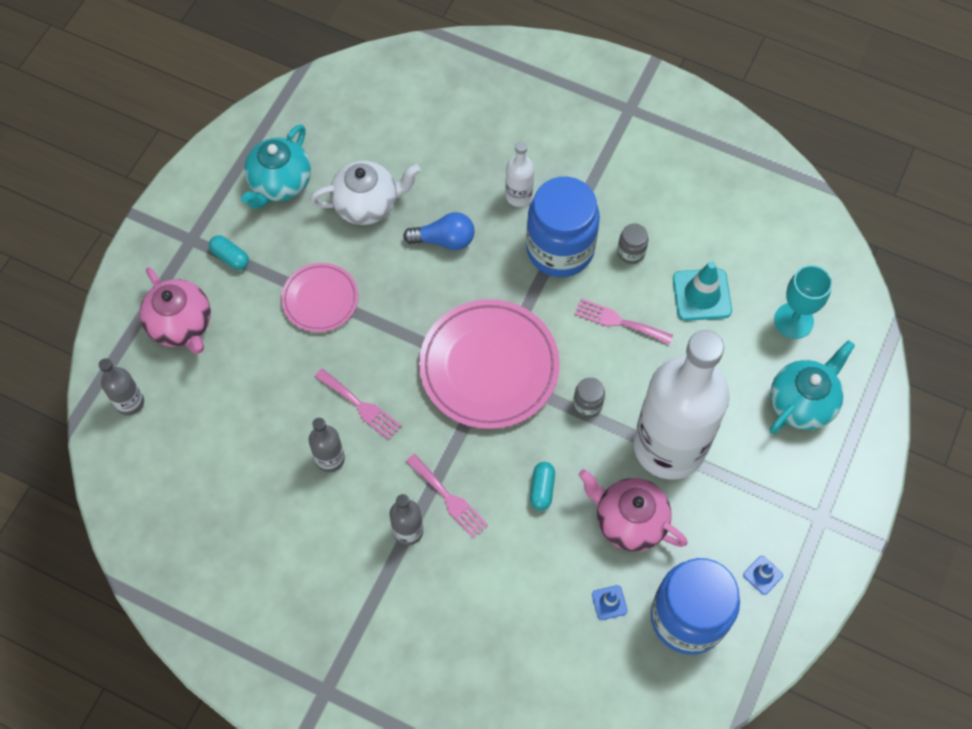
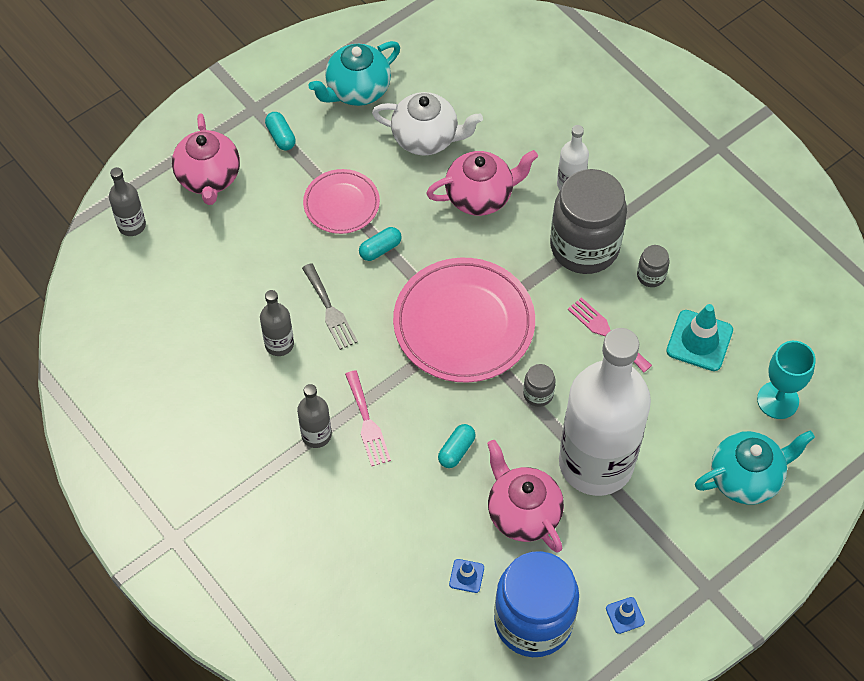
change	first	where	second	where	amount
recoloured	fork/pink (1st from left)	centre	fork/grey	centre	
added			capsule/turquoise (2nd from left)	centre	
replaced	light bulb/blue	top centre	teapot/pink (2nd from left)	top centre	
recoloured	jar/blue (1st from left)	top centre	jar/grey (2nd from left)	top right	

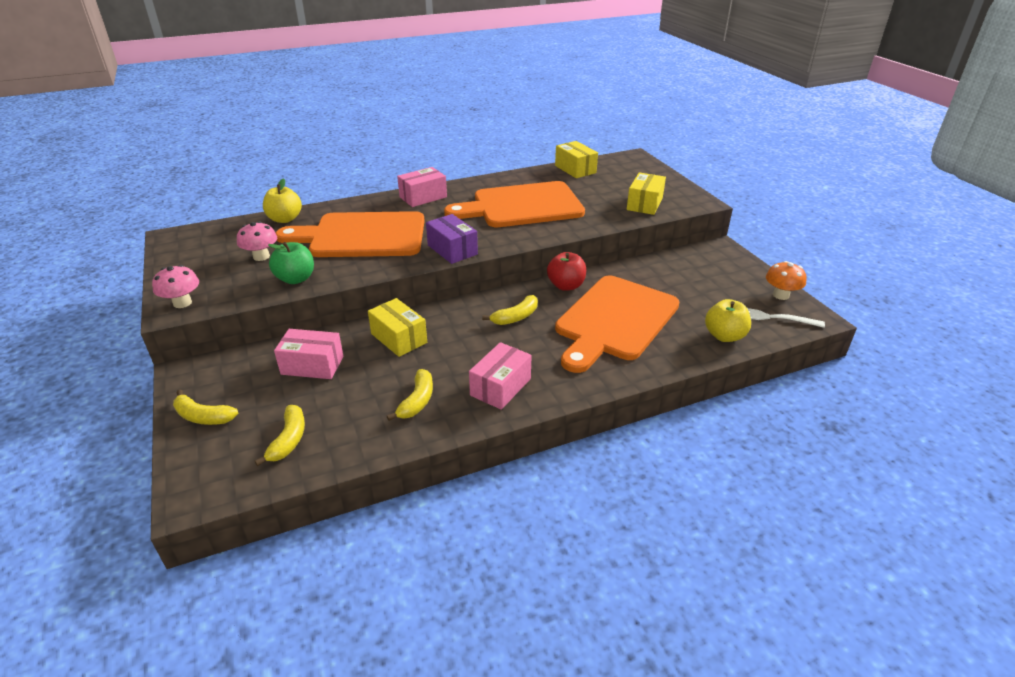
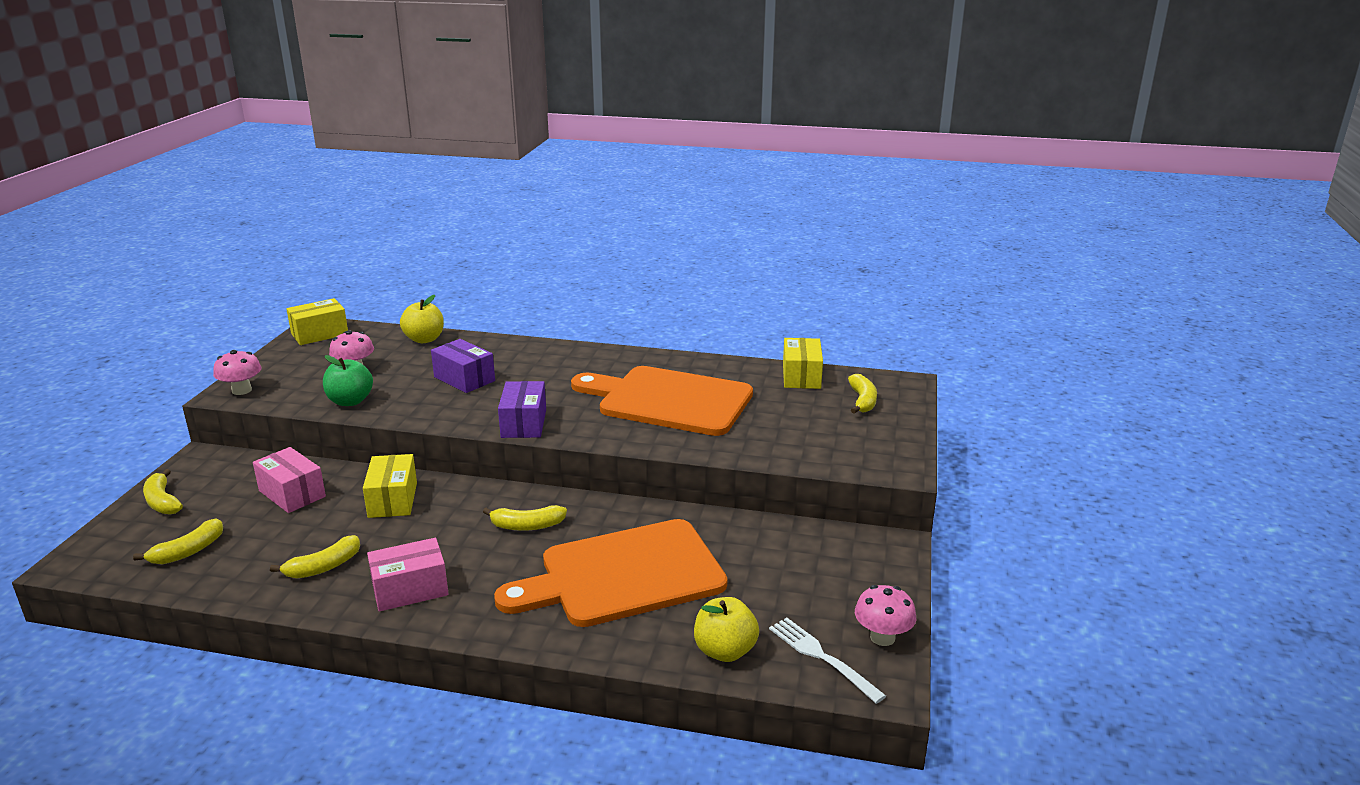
change	first	where	second	where	amount
moved	box/yellow (3rd from left in the first image)	top centre	box/yellow (1st from left)	middle left	
replaced	cutting board/orange (1st from left)	centre	box/purple (1st from left)	centre	
added			banana/yellow (5th from left)	centre	
recoloured	mushroom/orange	middle right	mushroom/pink (3rd from left)	bottom centre	
removed	box/pink (2nd from left)	top centre			
removed	apple/red	centre			

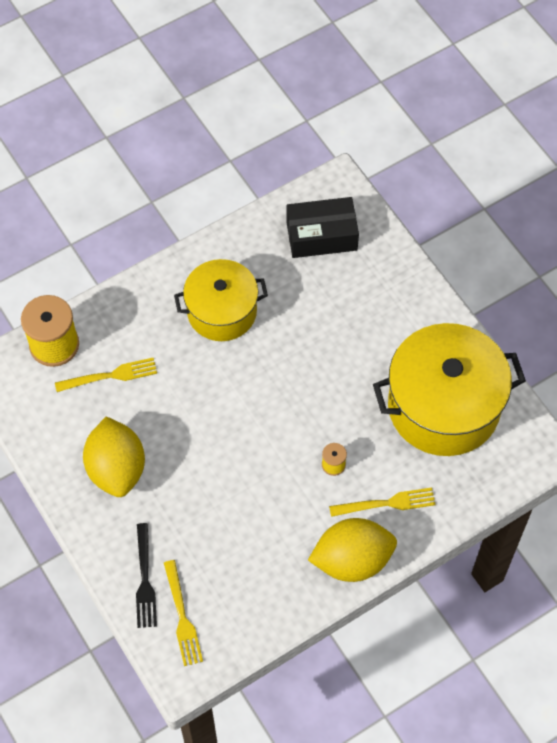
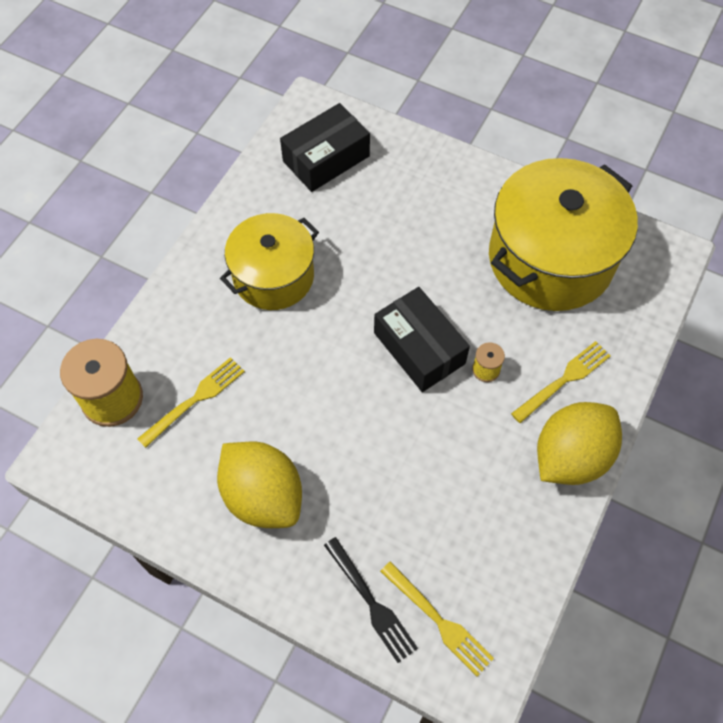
change	first	where	second	where	amount
added			box/black (2nd from left)	centre	

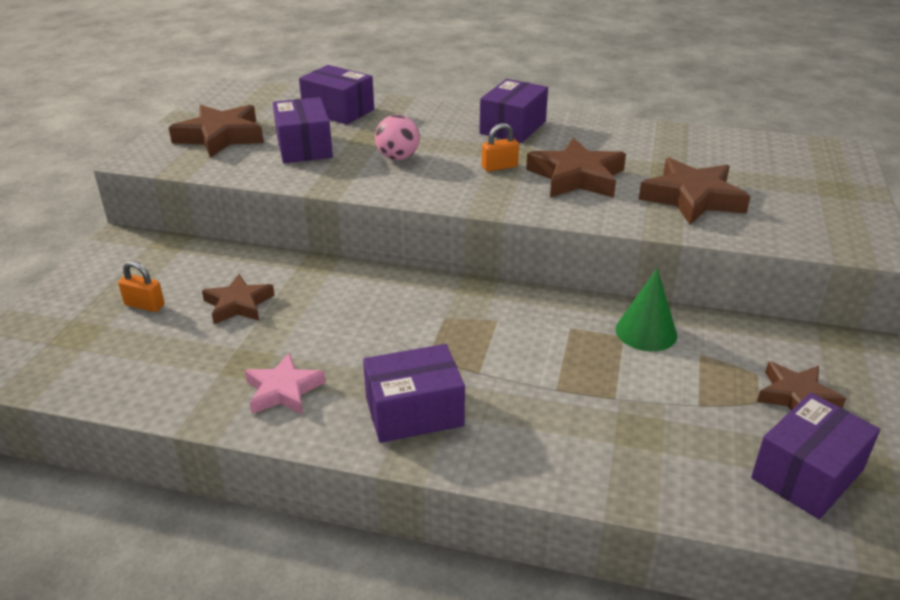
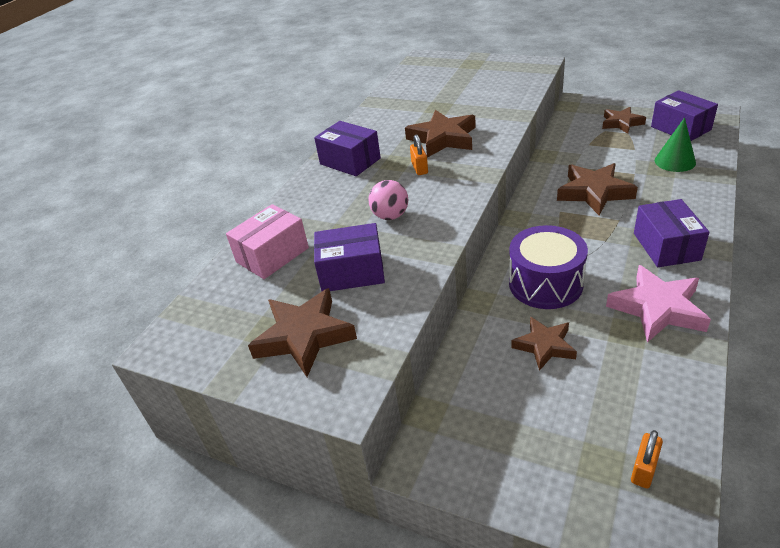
change	first	where	second	where	amount
recoloured	box/purple (2nd from left)	top centre	box/pink	centre	
added			drum/purple	middle right	
moved	star/brown (4th from left)	top right		middle right	
resized	star/pink	middle left		middle right	x1.55
moved	padlock/orange (1st from left in the first image)	middle left	padlock/orange (2nd from left)	bottom right	
moved	cone/green	middle right		top right	

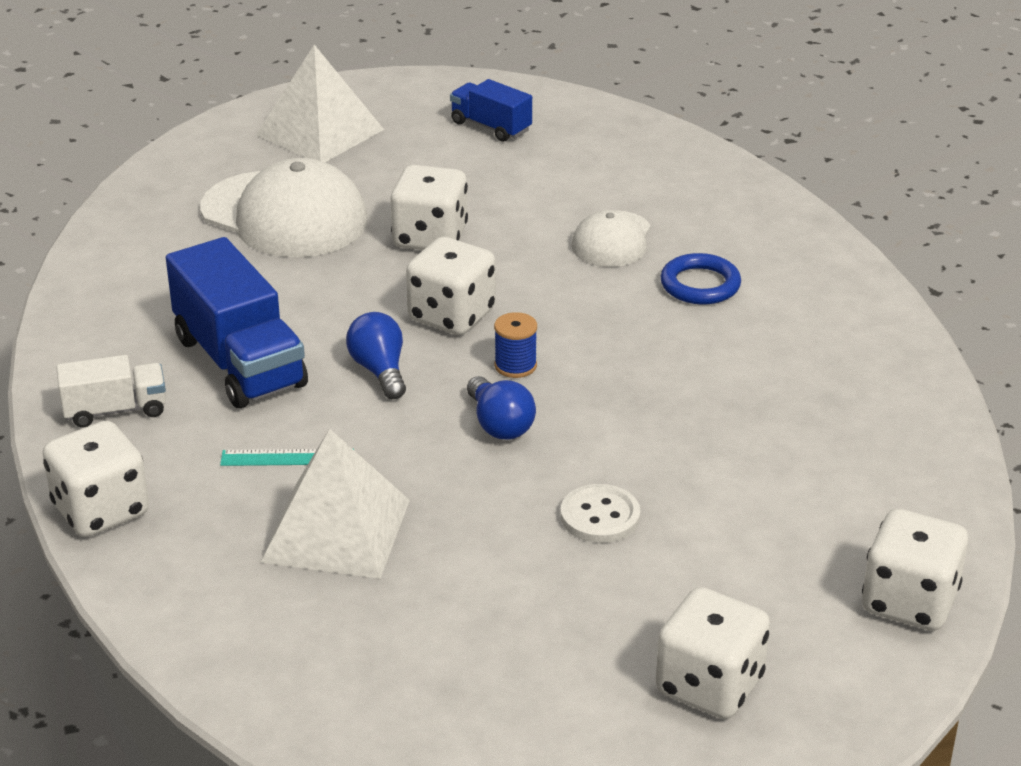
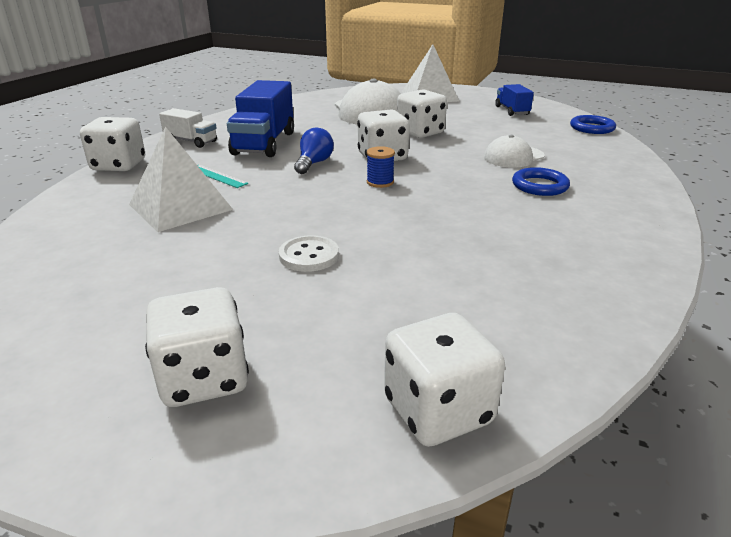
change	first	where	second	where	amount
added			ring/blue (2nd from left)	top right	
removed	light bulb/blue (2nd from left)	centre			

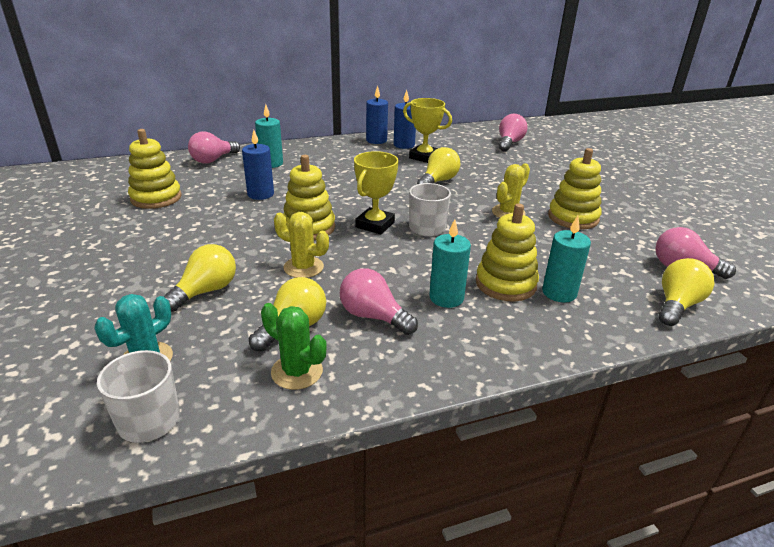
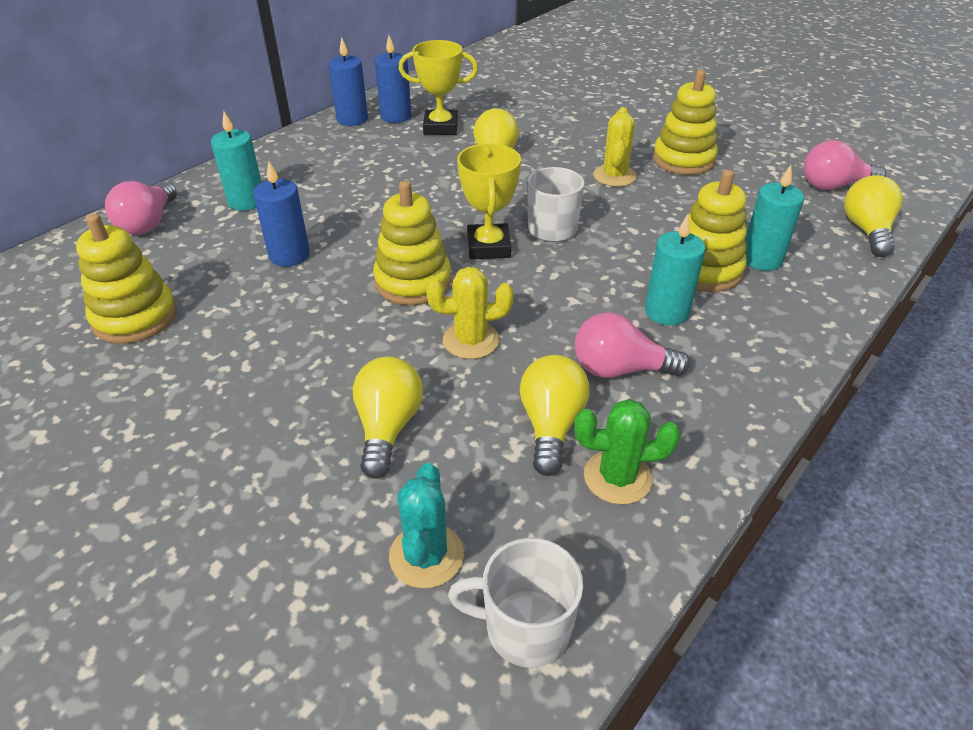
change	first	where	second	where	amount
removed	light bulb/pink (3rd from left)	top centre			

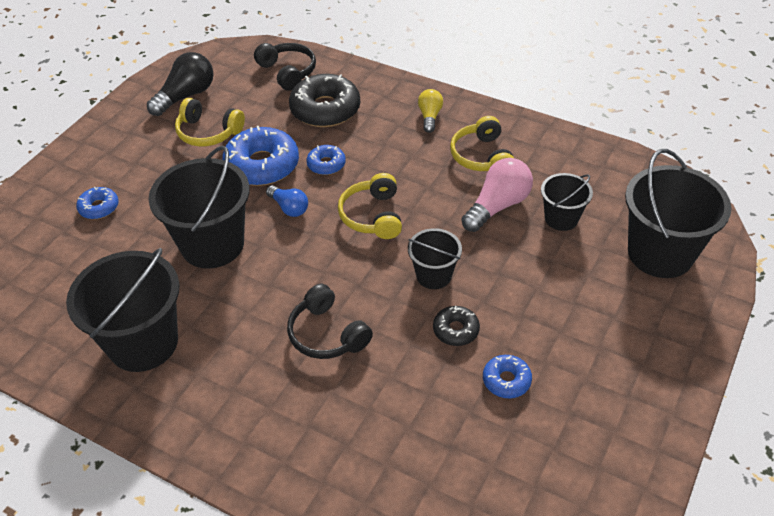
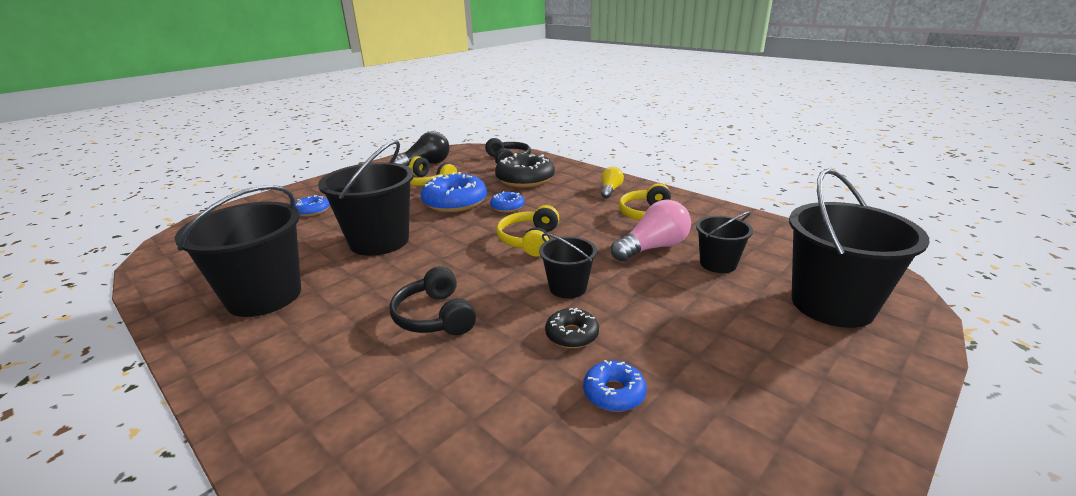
change	first	where	second	where	amount
removed	light bulb/blue	centre			

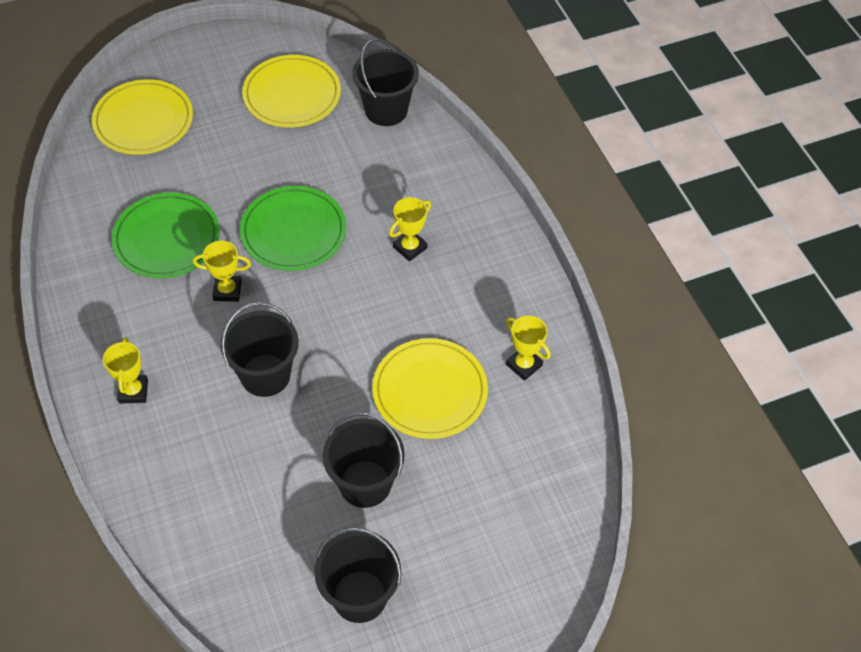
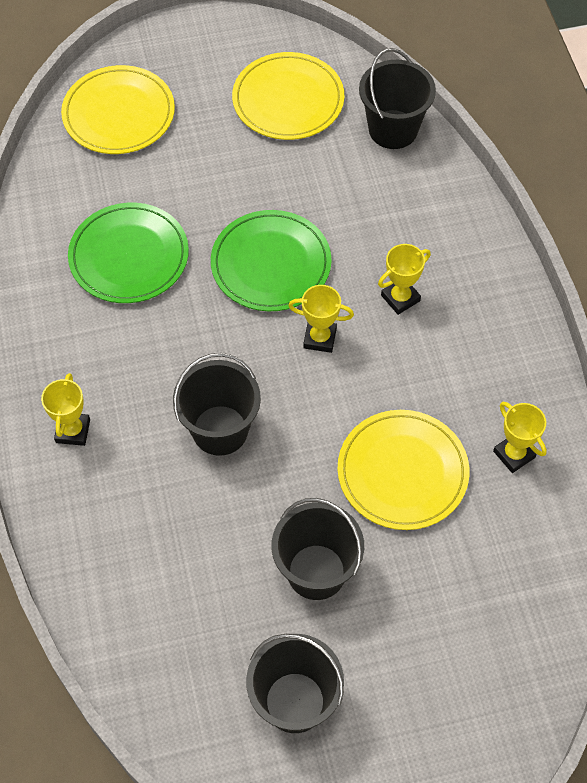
change	first	where	second	where	amount
moved	trophy/yellow (2nd from left)	middle left		centre	

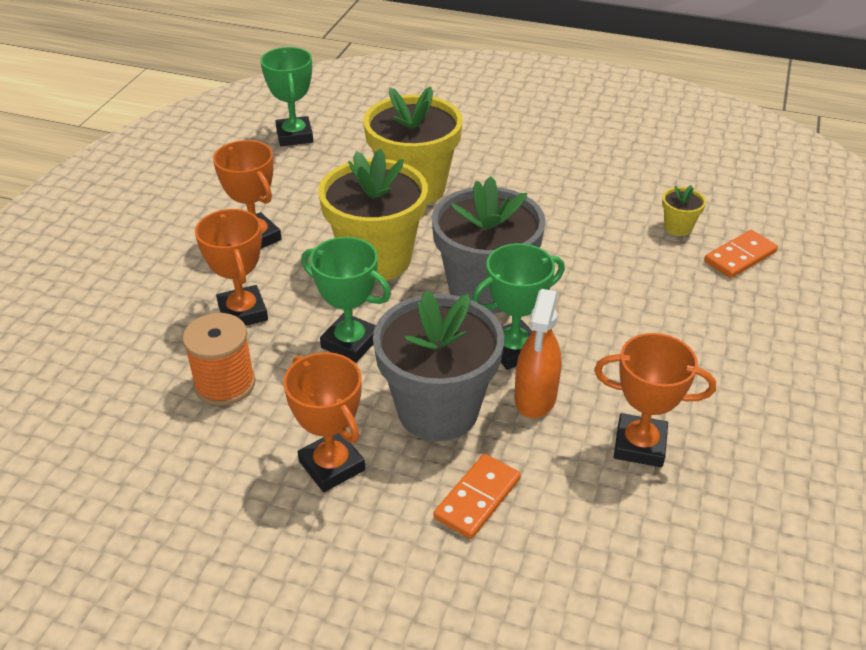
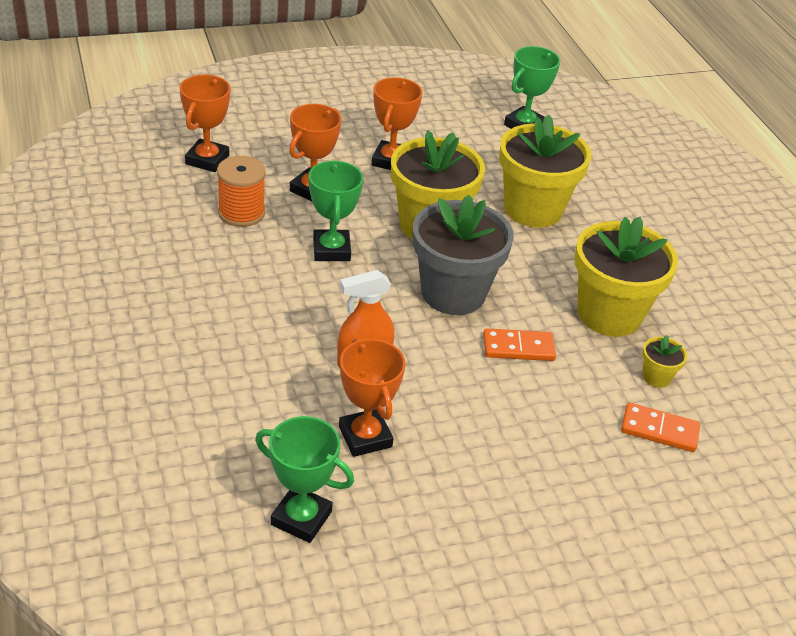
change	first	where	second	where	amount
moved	trophy/orange (3rd from left in the first image)	centre	trophy/orange (1st from left)	top left	
moved	trophy/green (3rd from left in the first image)	centre	trophy/green (1st from left)	bottom centre	
moved	domino/orange (1st from left)	bottom centre		centre	
added			flower pot/yellow (3rd from left)	middle right	
removed	flower pot/grey (1st from left)	centre			

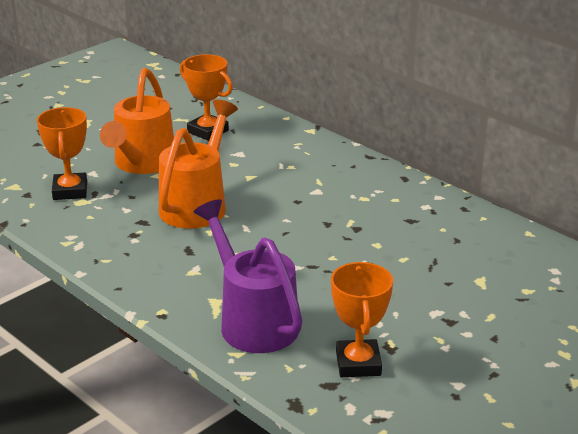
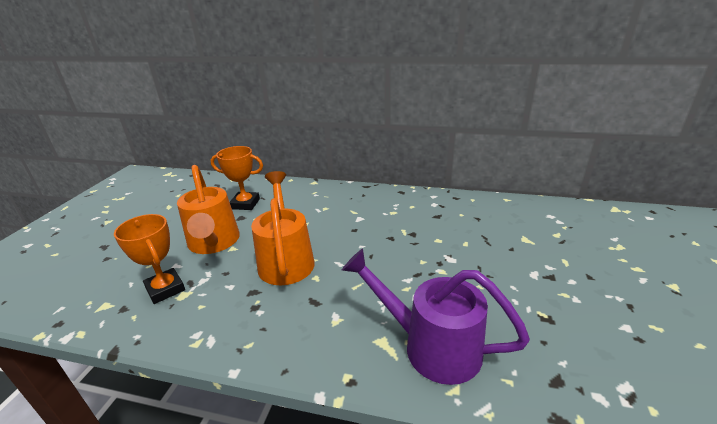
change	first	where	second	where	amount
removed	trophy/orange (3rd from left)	bottom centre			

